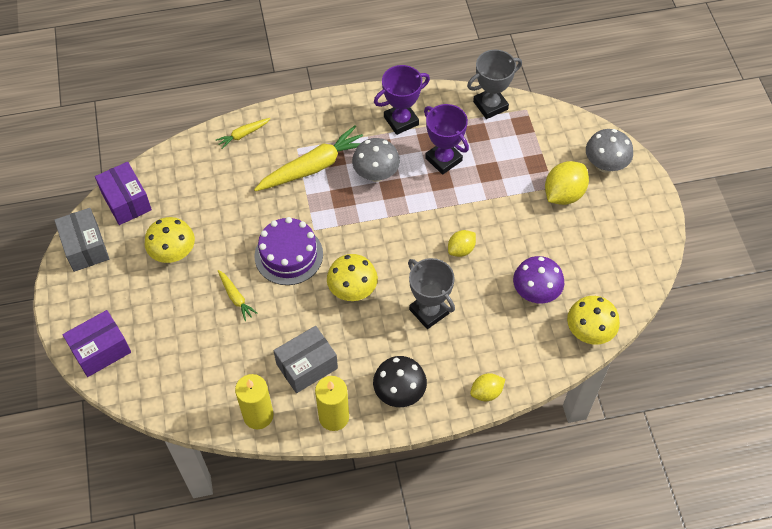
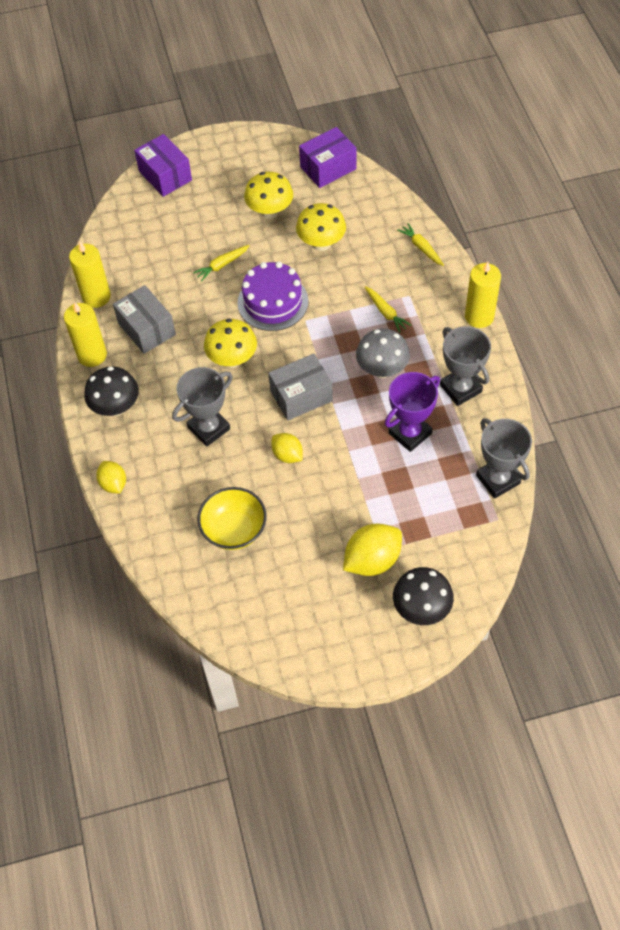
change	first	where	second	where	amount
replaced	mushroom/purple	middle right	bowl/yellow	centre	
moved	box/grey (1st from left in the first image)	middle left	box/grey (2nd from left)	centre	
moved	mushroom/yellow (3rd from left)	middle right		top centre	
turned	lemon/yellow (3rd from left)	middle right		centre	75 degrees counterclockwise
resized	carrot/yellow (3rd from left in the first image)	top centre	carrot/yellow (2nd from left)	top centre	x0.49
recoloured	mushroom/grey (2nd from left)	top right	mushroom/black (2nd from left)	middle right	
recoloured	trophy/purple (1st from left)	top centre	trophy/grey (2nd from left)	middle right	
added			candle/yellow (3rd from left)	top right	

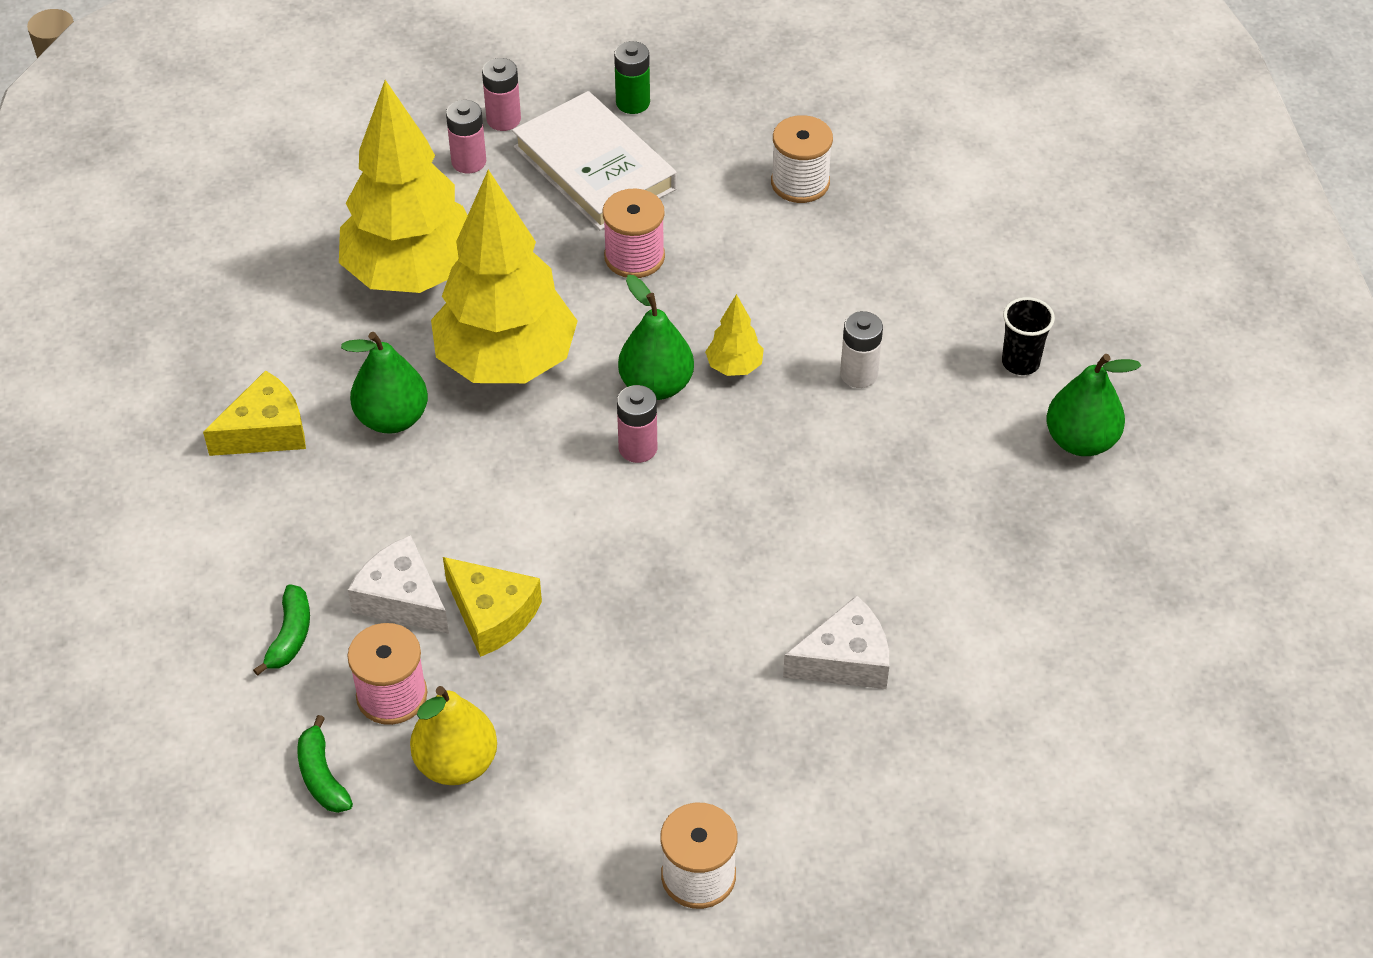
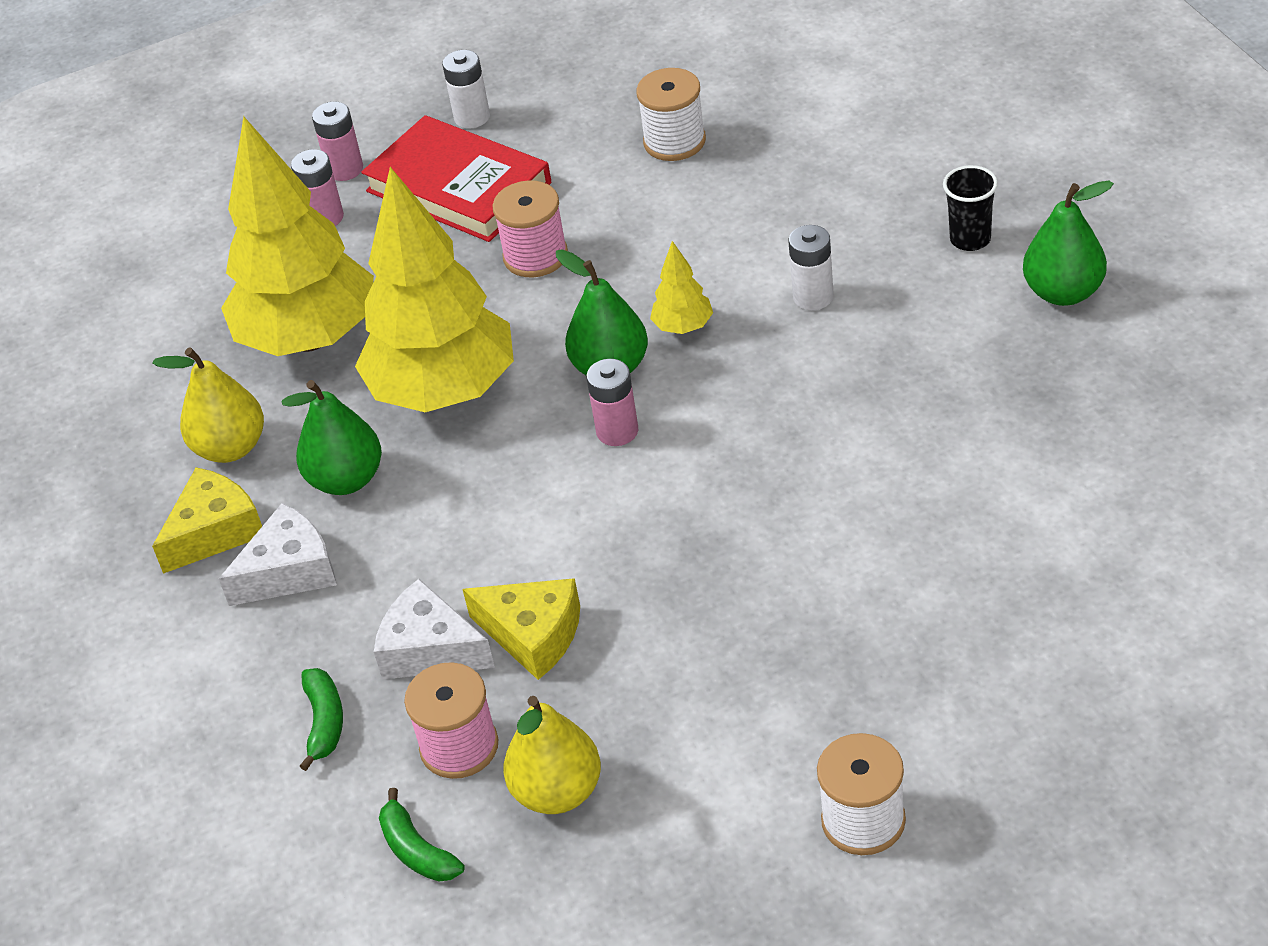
change	first	where	second	where	amount
added			pear/yellow (1st from left)	middle left	
moved	cheese/white (2nd from left in the first image)	bottom centre	cheese/white (1st from left)	middle left	
recoloured	book/white	top centre	book/red	top centre	
recoloured	battery/green	top centre	battery/white (1st from left)	top centre	

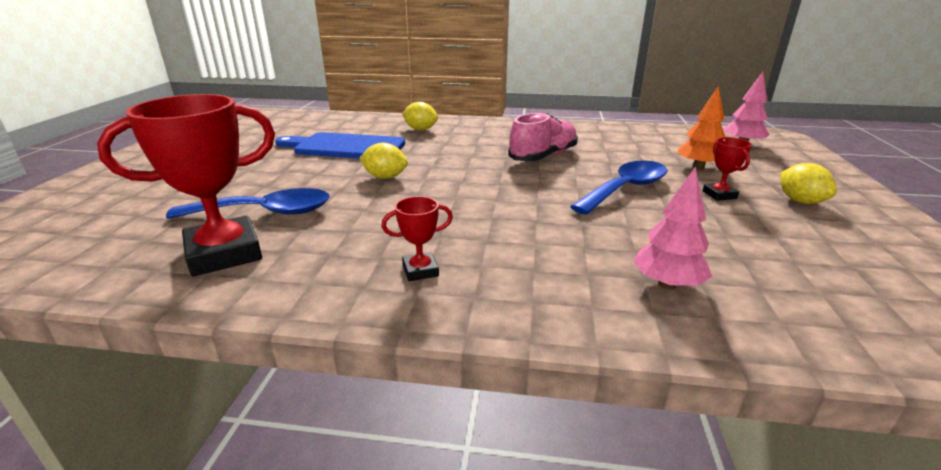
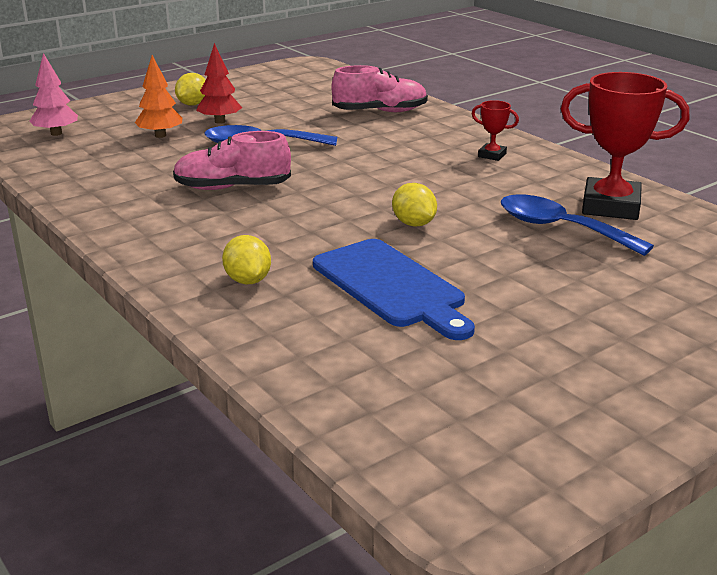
change	first	where	second	where	amount
replaced	trophy/red (3rd from left)	middle right	tree/red	top left	
replaced	tree/pink (1st from left)	middle right	shoe/pink (2nd from left)	top centre	

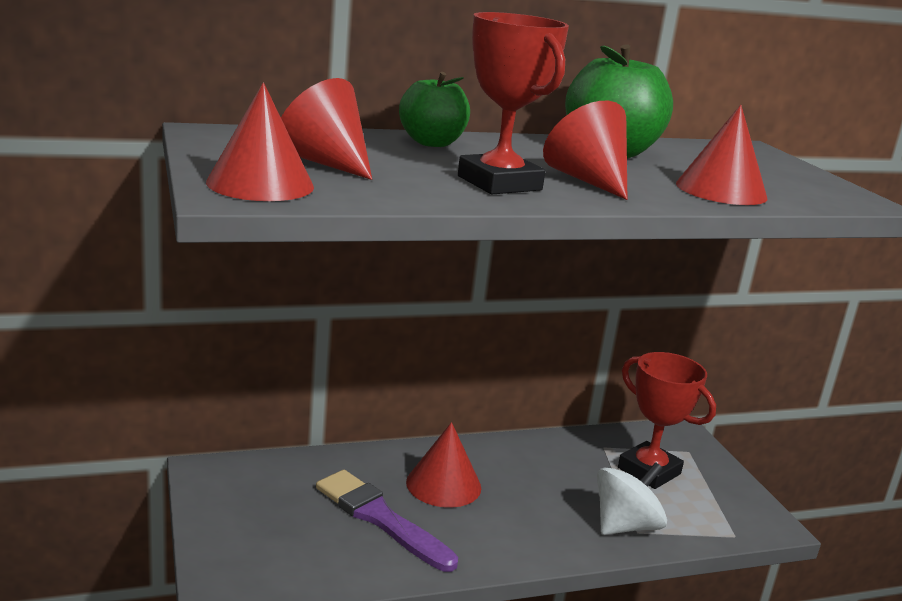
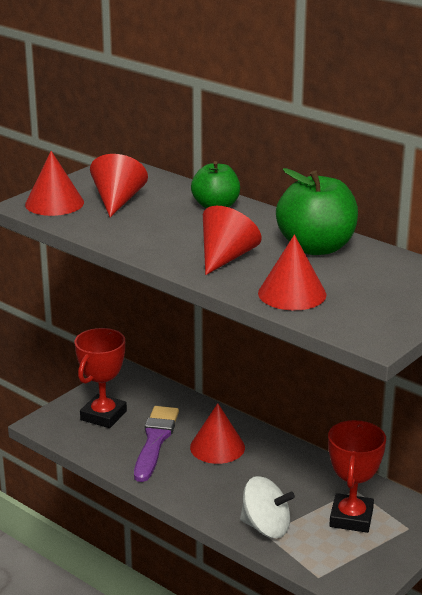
change	first	where	second	where	amount
moved	trophy/red (1st from left)	top centre		middle left	

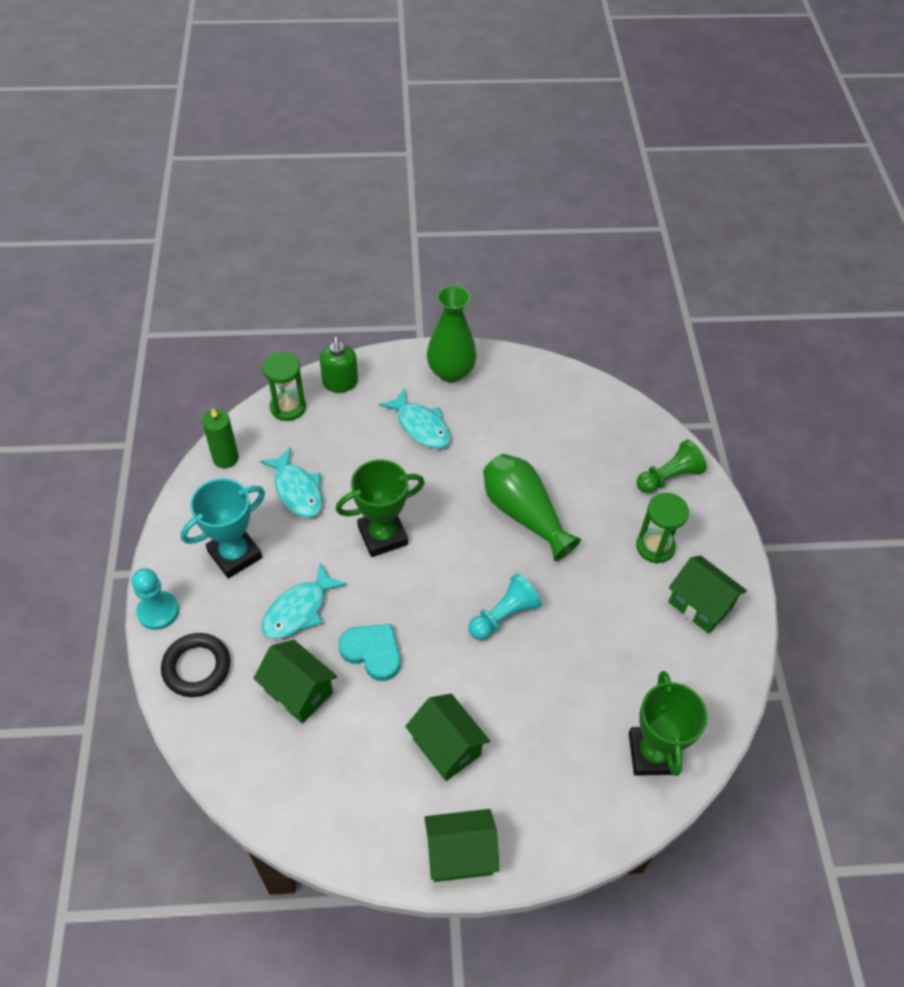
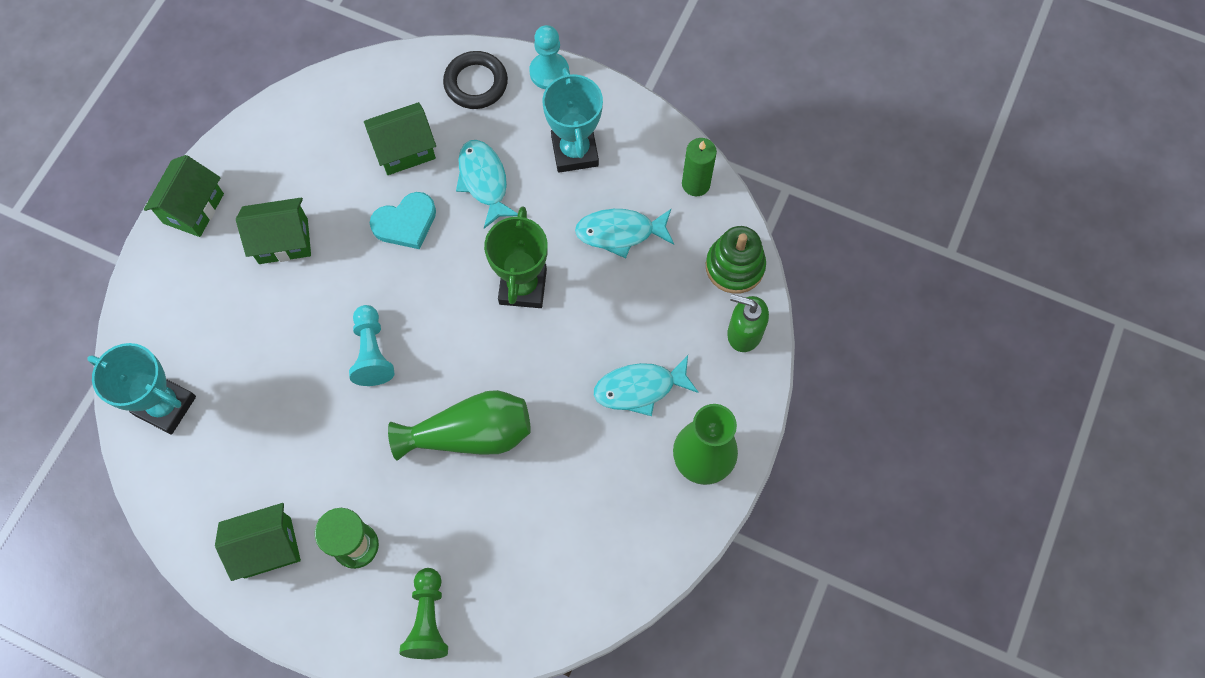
change	first	where	second	where	amount
recoloured	trophy/green (2nd from left)	bottom right	trophy/turquoise (1st from left)	middle left	
replaced	hourglass/green (1st from left)	middle left	stacking toy/green	centre	

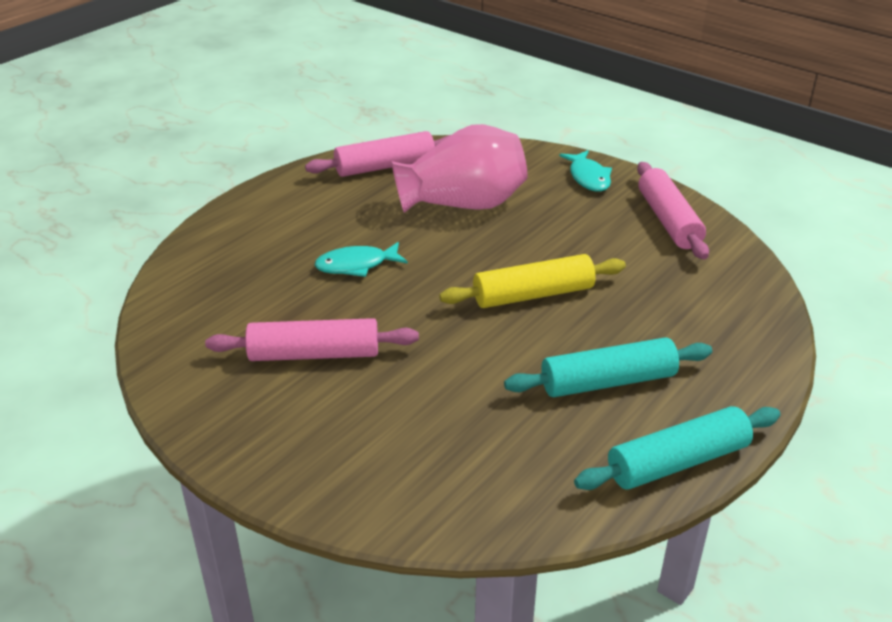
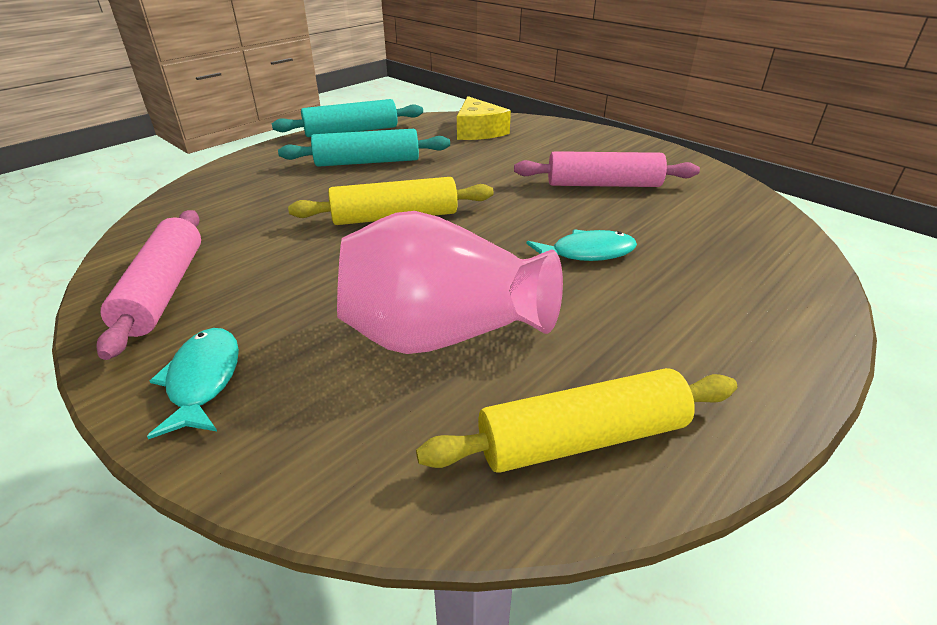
change	first	where	second	where	amount
recoloured	rolling pin/pink (2nd from left)	top centre	rolling pin/yellow (2nd from left)	bottom centre	
added			cheese/yellow	top centre	

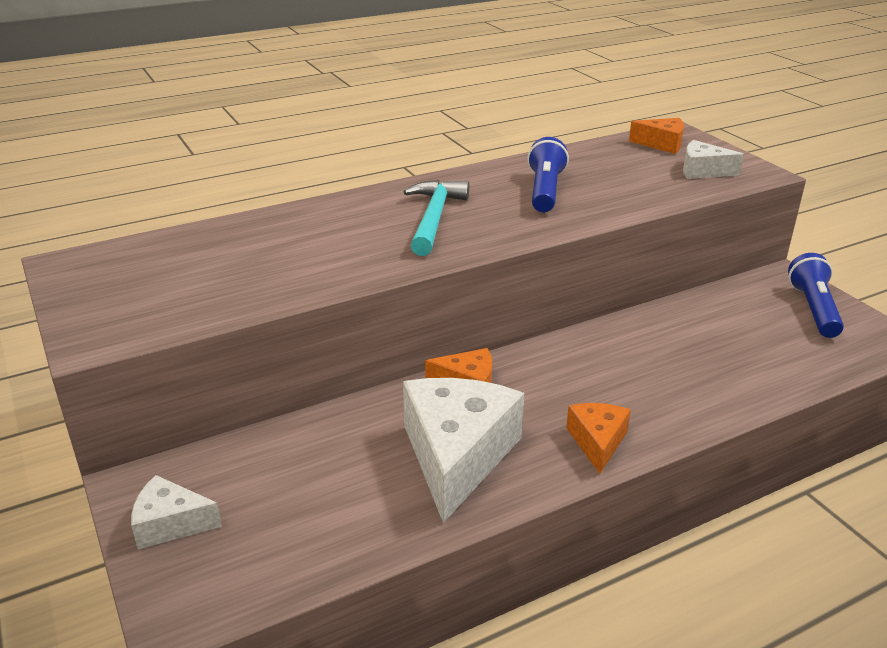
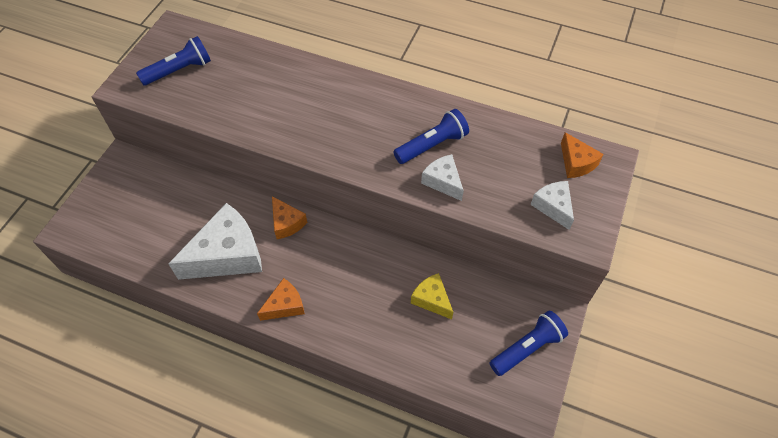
change	first	where	second	where	amount
added			flashlight/blue (1st from left)	top left	
added			cheese/yellow	bottom centre	
moved	cheese/white (1st from left in the first image)	bottom left	cheese/white (2nd from left)	centre	
removed	hammer/turquoise	centre			

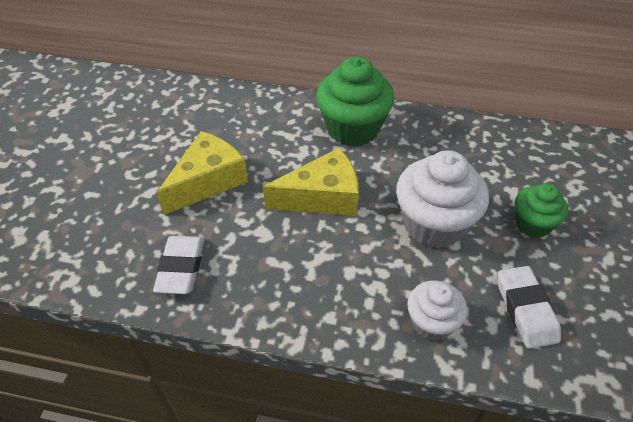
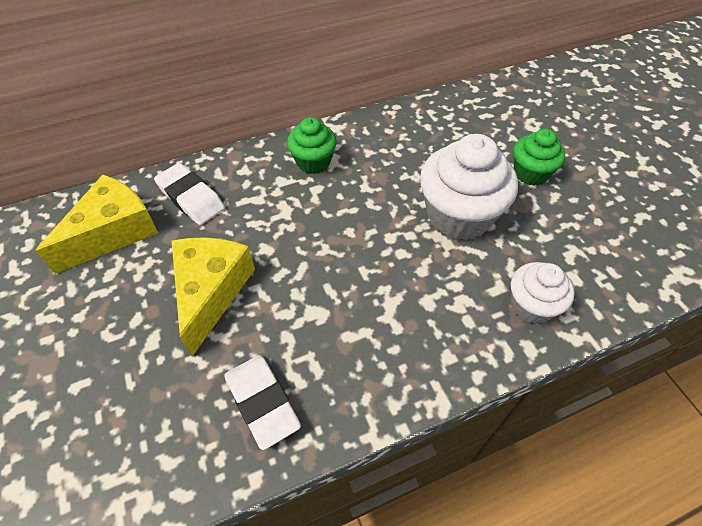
change	first	where	second	where	amount
moved	cheese/yellow (2nd from left in the first image)	centre	cheese/yellow (1st from left)	middle left	
moved	eraser/white (2nd from left in the first image)	bottom right	eraser/white (1st from left)	middle left	
resized	cupcake/green (1st from left)	top centre		top centre	x0.58

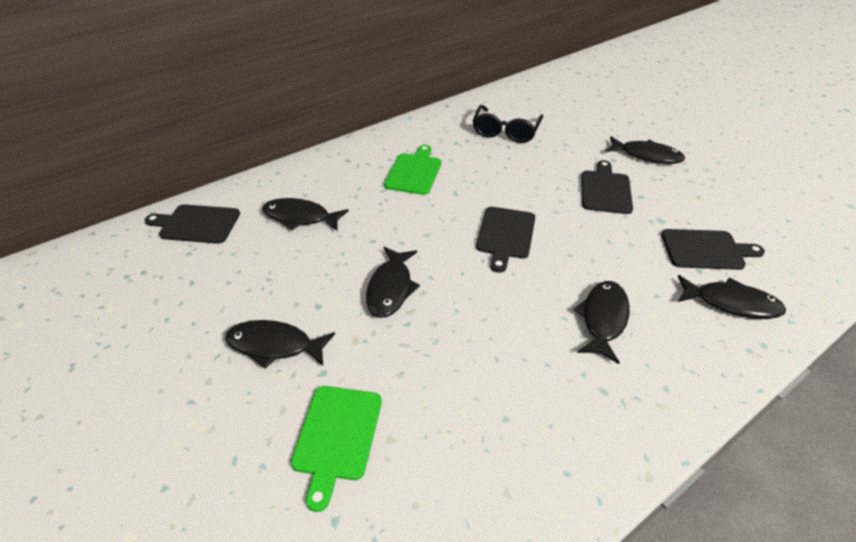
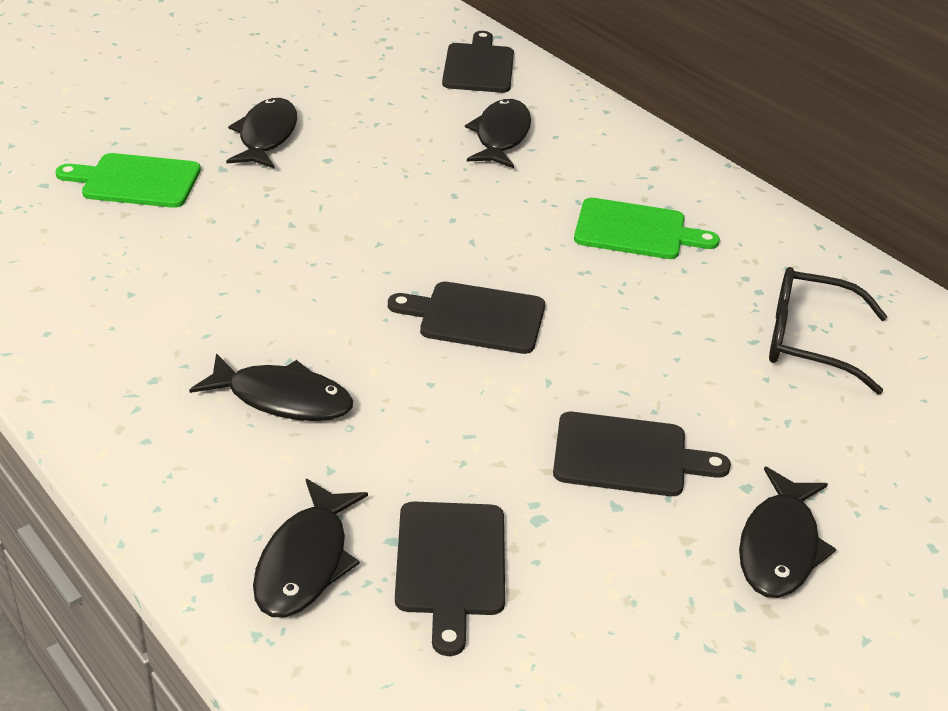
change	first	where	second	where	amount
removed	fish/black (3rd from left)	centre			

